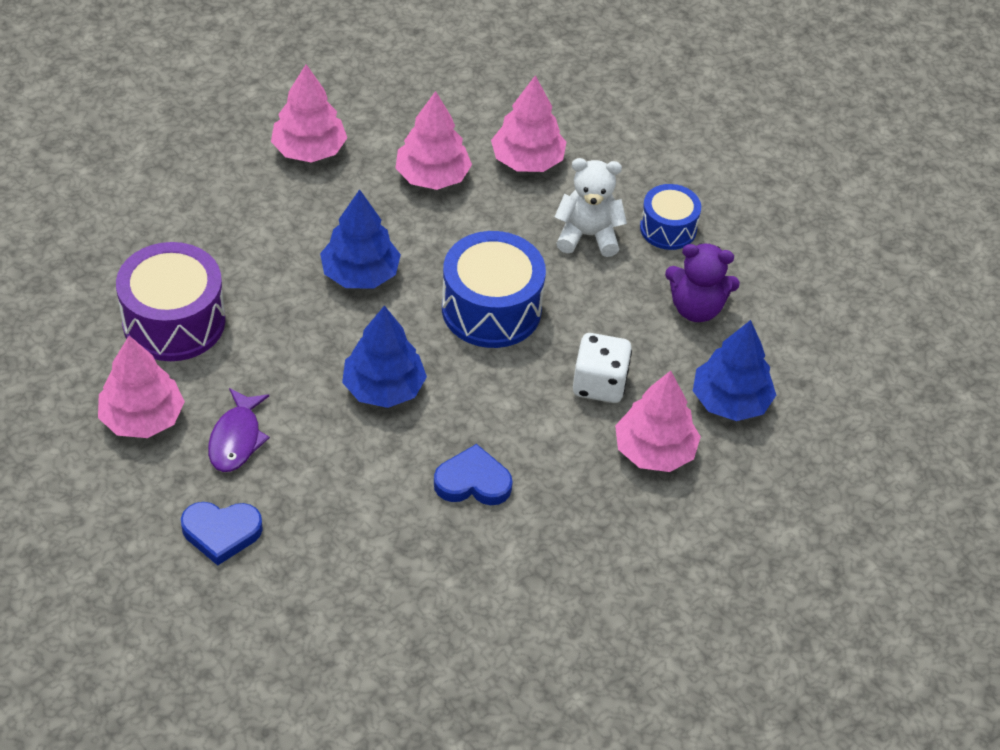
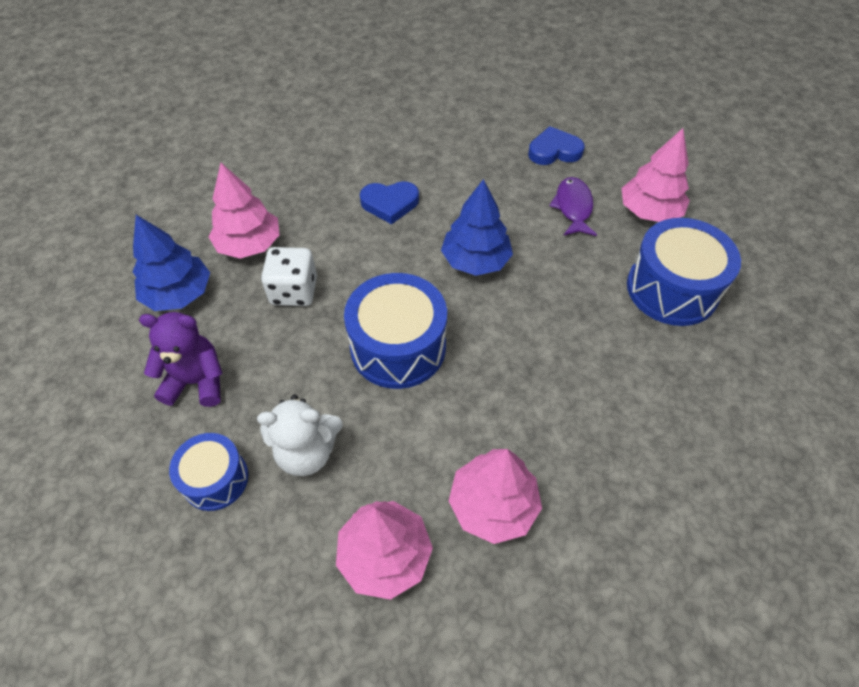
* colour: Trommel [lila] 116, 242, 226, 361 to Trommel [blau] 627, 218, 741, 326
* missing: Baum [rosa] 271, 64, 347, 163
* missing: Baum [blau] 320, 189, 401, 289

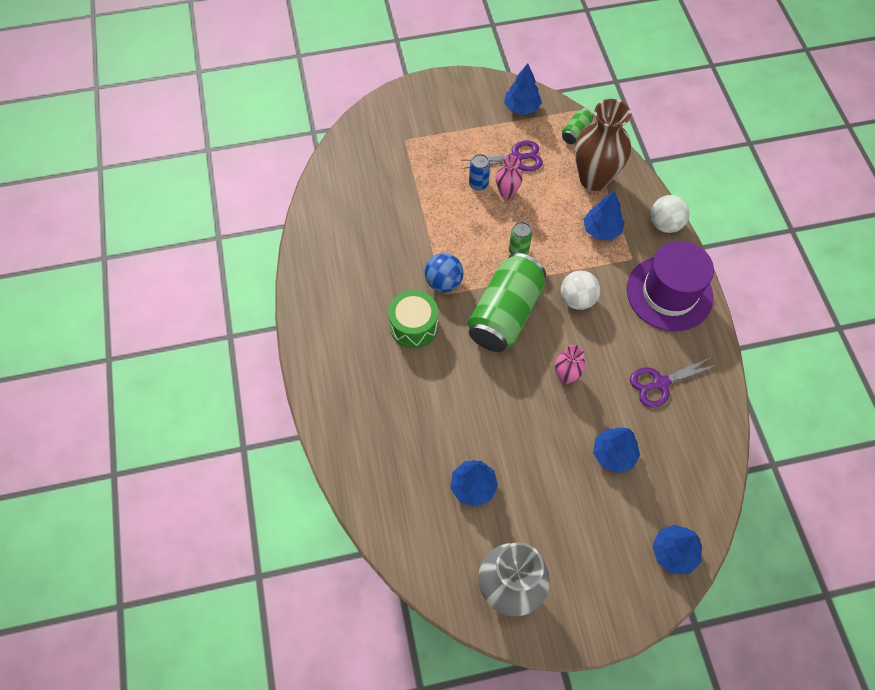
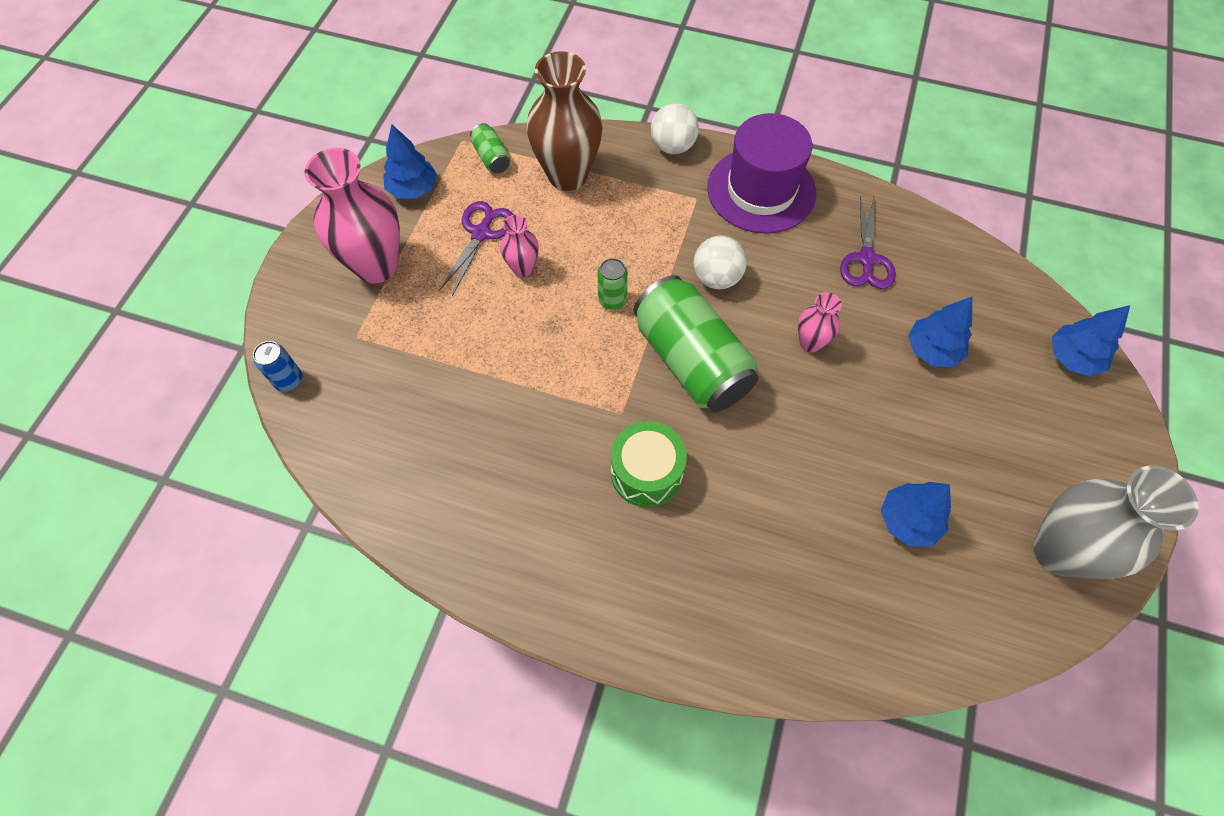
* relocated: Dose [blau] 469, 154, 490, 190 to 253, 341, 302, 392
* appeared: Vase [rosa] 304, 148, 400, 283
* missing: Ball [blau] 425, 253, 464, 292
* missing: Baum [blau] 583, 191, 624, 241

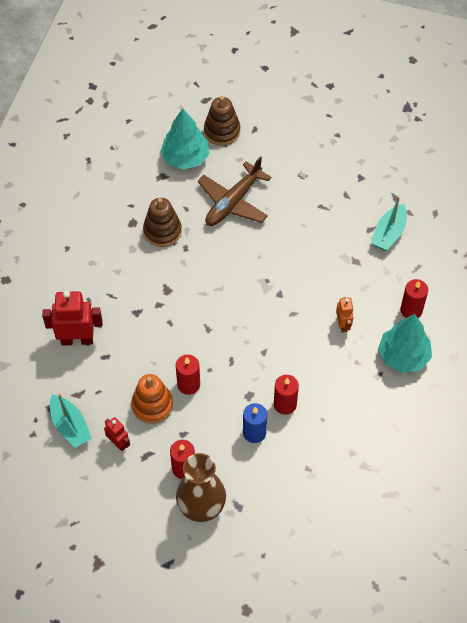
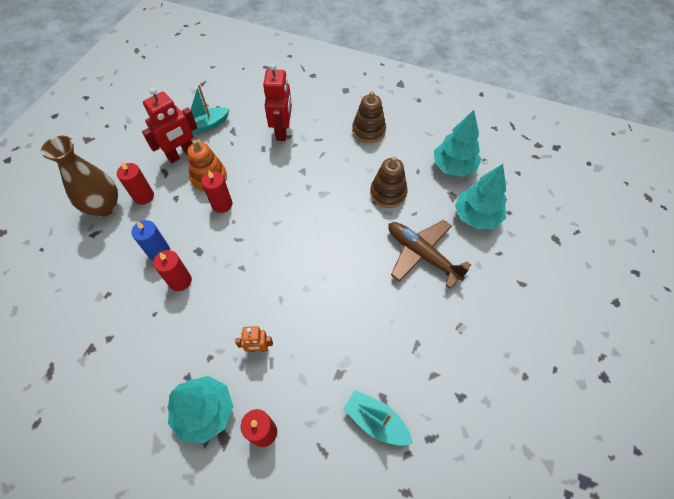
* size: Roboter [rot] 104, 417, 130, 451 = 142, 88, 198, 163 x1.84
* relocated: Stapelspielzeug [braun] 204, 96, 240, 146 to 352, 91, 386, 143
* appeared: Baum [türkis] 434, 110, 481, 177

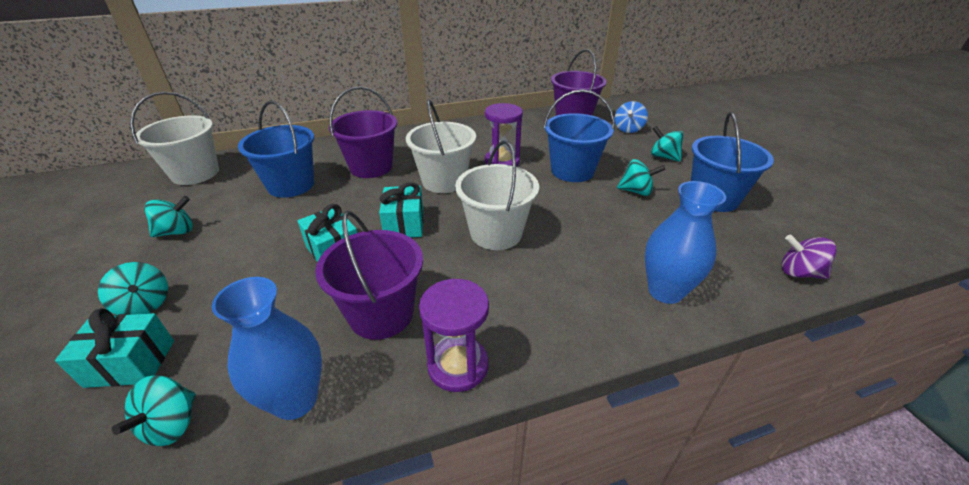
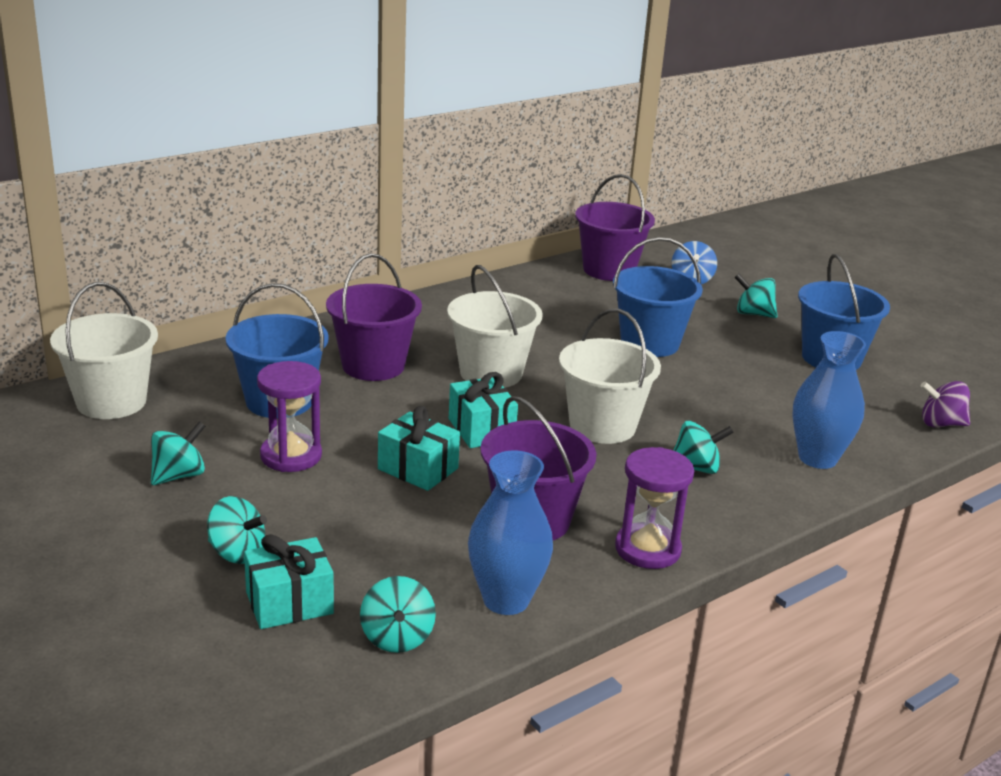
* relocated: Sanduhr [lila] 485, 103, 523, 167 to 257, 361, 322, 472
* relocated: Kreisel [türkis] 617, 159, 665, 196 to 673, 421, 734, 474

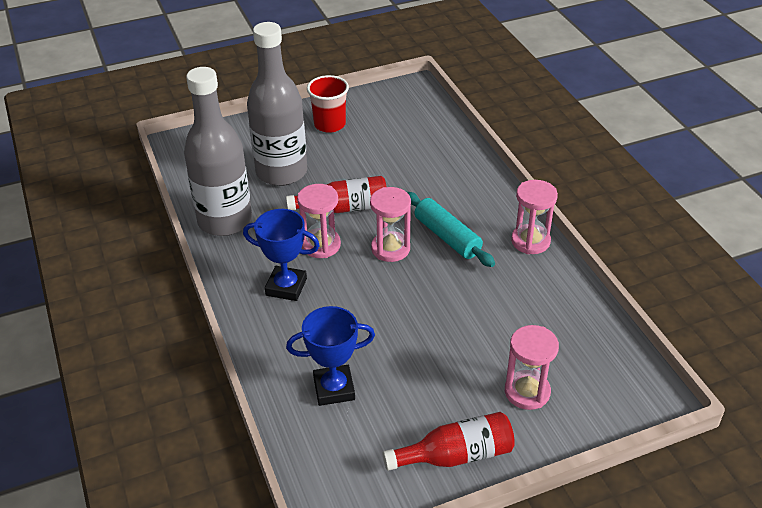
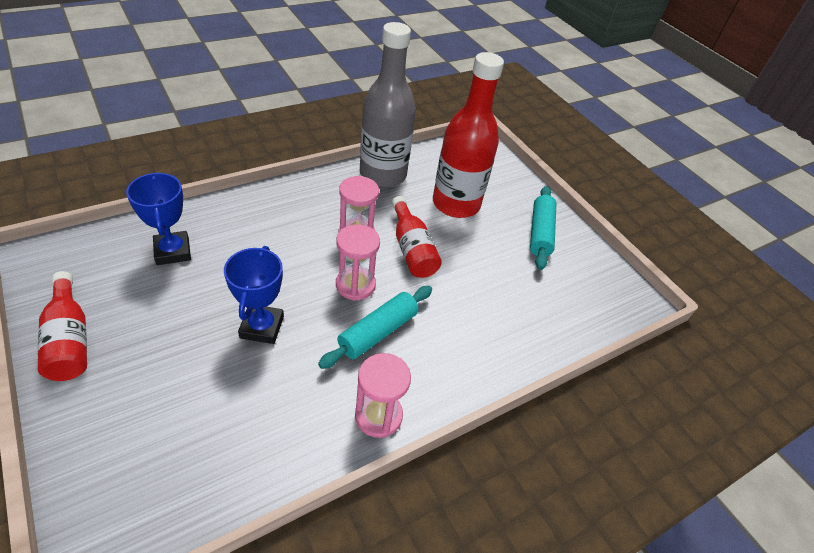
* relocated: Pokal [blau] 243, 209, 320, 301 to 224, 246, 284, 344
* colour: Flasche [grau] 247, 22, 307, 186 to Flasche [rot] 433, 52, 504, 218
* exchanged: Becher [rot] 307, 75, 349, 133 to Nudelholz [türkis] 530, 186, 556, 270
* missing: Sanduhr [rosa] 505, 325, 559, 410

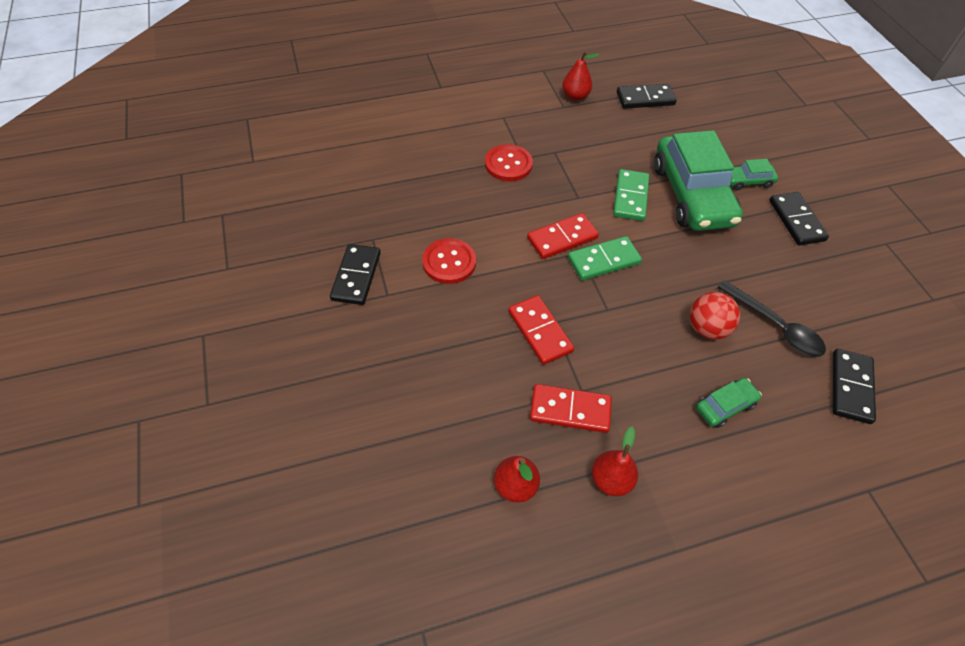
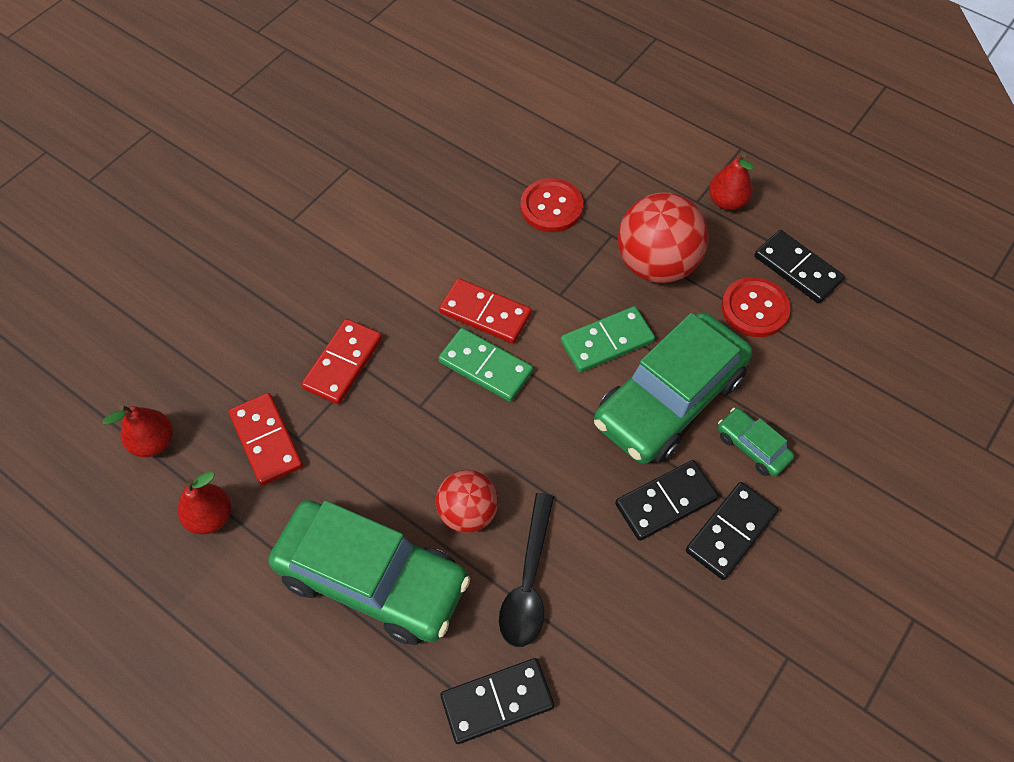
* size: Auto [grün] 696, 378, 762, 428 = 268, 500, 470, 645 x2.30
* relocated: Dominostein [schwarz] 330, 244, 381, 305 to 615, 460, 718, 541
* appeared: Ball [rot] 618, 193, 709, 283
* relocated: Knopf [rot] 422, 238, 476, 284 to 721, 277, 791, 337

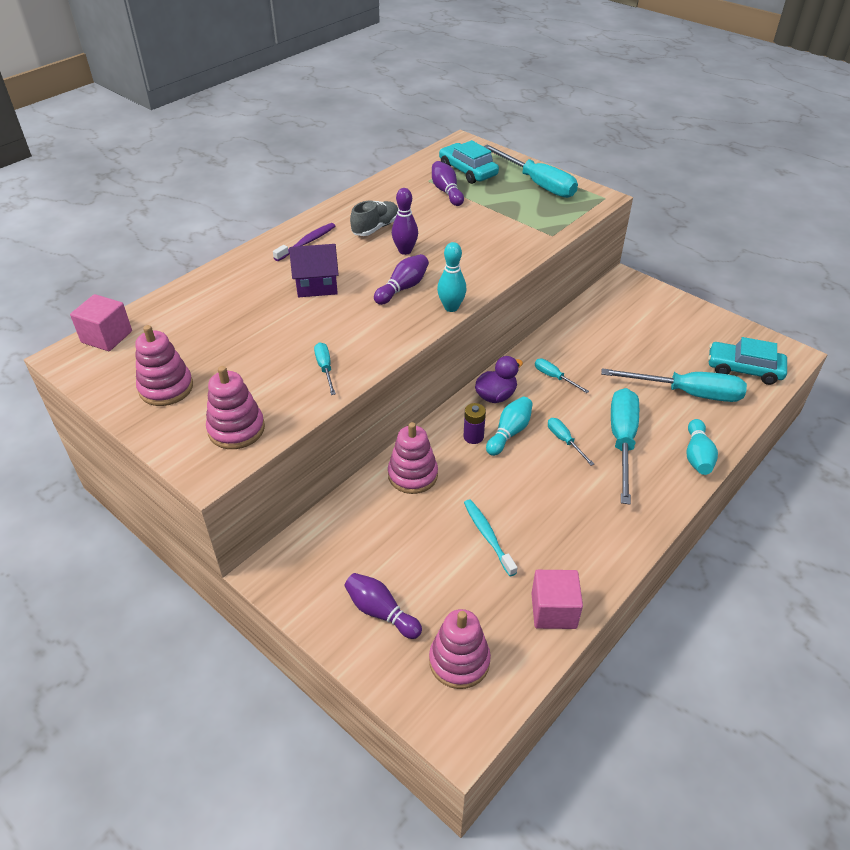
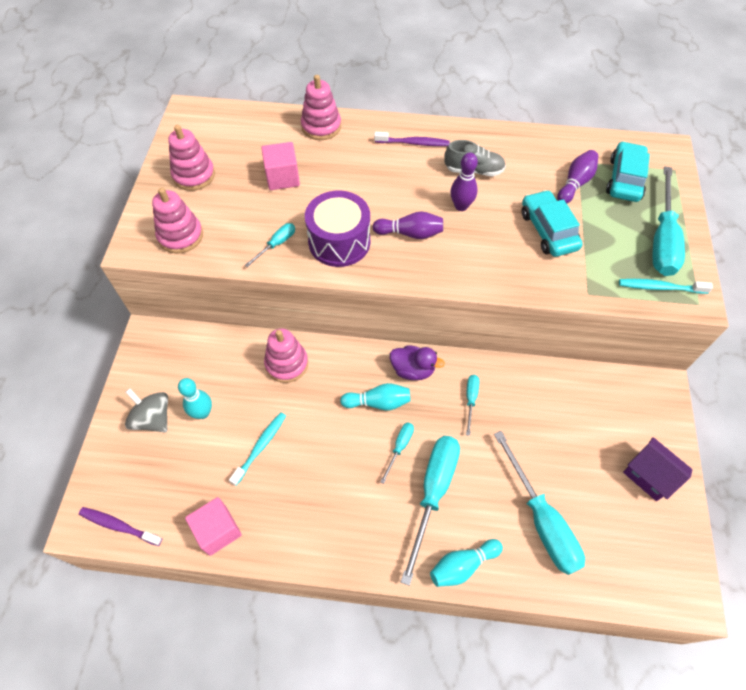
* appeared: Zahnbürste [lila] 79, 507, 162, 546
* exchanged: Bowlingkegel [lila] 344, 573, 422, 639 to Kreisel [grau] 125, 388, 168, 432
* relocated: Bowlingkegel [türkis] 437, 242, 467, 312 to 178, 378, 212, 419
* relocated: Kubus [rosa] 70, 294, 132, 351 to 261, 142, 300, 190
* relocated: Stapelspielzeug [rosa] 429, 609, 491, 689 to 301, 75, 341, 140
* appeared: Trommel [lila] 305, 191, 370, 267
* spun: Schraubenzieher [türkis] 611, 388, 639, 505 = 401, 436, 460, 586 45 degrees counterclockwise
* relocated: Auto [türkis] 708, 337, 787, 385 to 522, 190, 583, 257
* appeared: Zahnbürste [türkis] 619, 279, 713, 294
* relocated: Haus [lila] 289, 244, 339, 297 to 623, 437, 692, 501
* missing: Batterie [lila] 464, 403, 486, 444

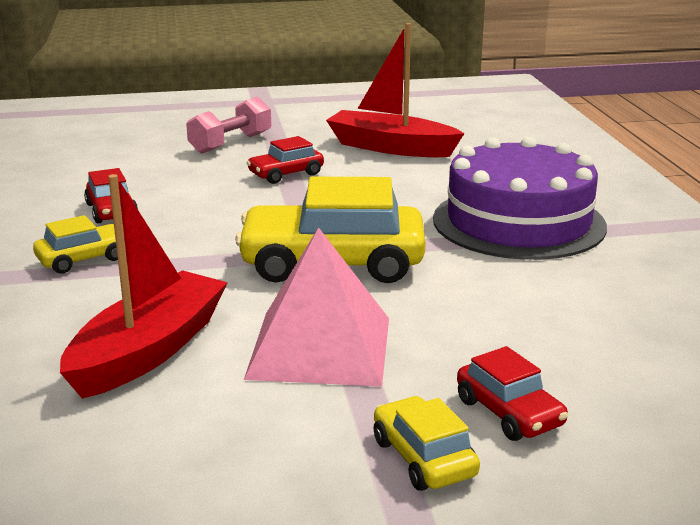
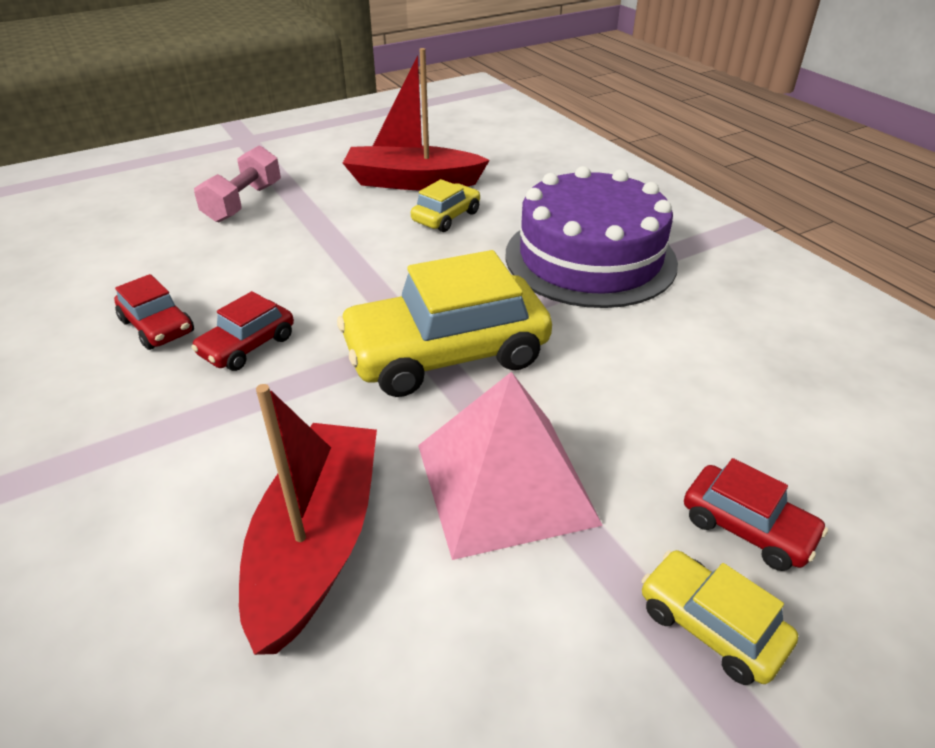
* relocated: Auto [rot] 247, 136, 324, 184 to 191, 291, 294, 371
* relocated: Auto [gelb] 33, 215, 118, 274 to 411, 179, 480, 232

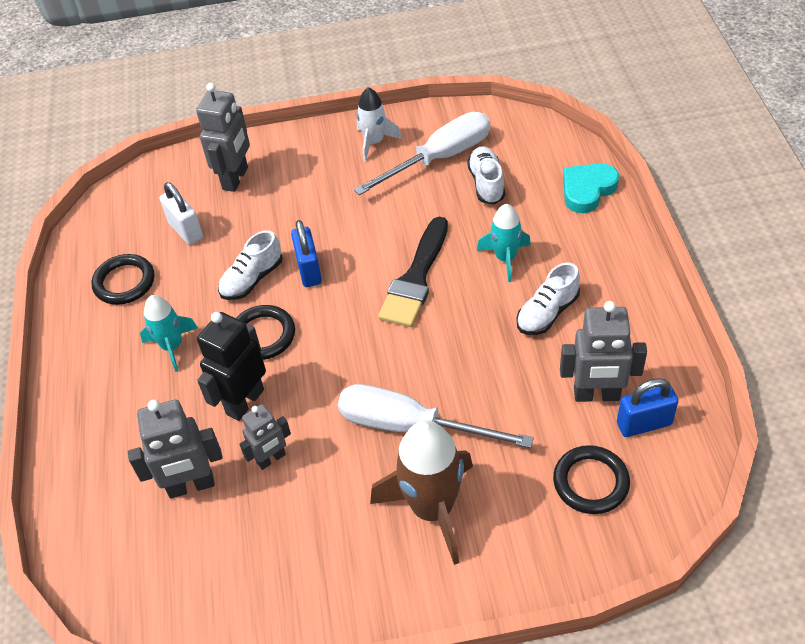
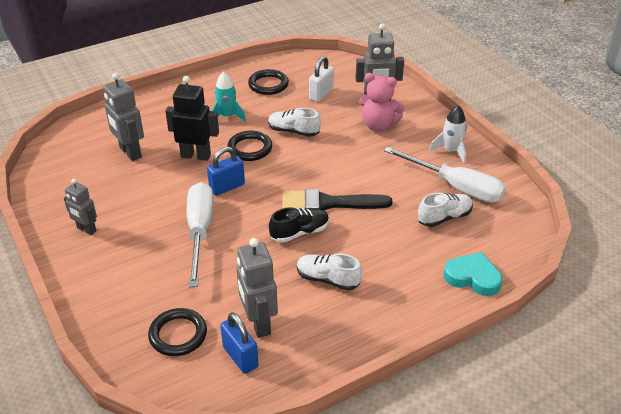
* relocated: Roboter [grau] 239, 404, 291, 470 to 64, 179, 97, 235
* relocated: Vorhängeschloss [blau] 291, 220, 322, 287 to 207, 147, 245, 196
* appeared: Schuh [schwarz] 269, 207, 329, 242
* appeared: Teddybär [rosa] 359, 73, 405, 131
* missing: Rakete [braun] 370, 420, 473, 565
* missing: Rakete [türkis] 477, 204, 531, 282

